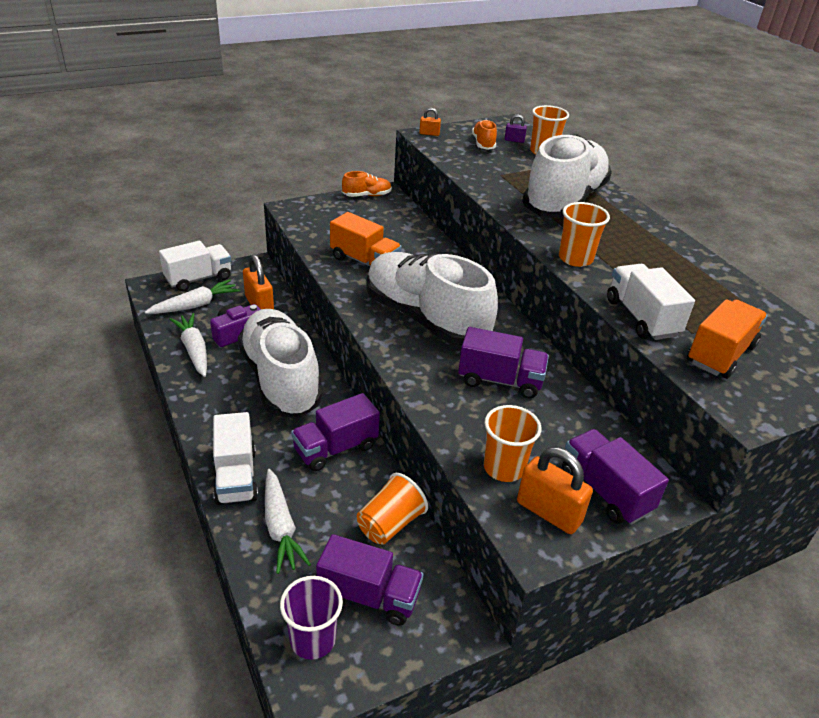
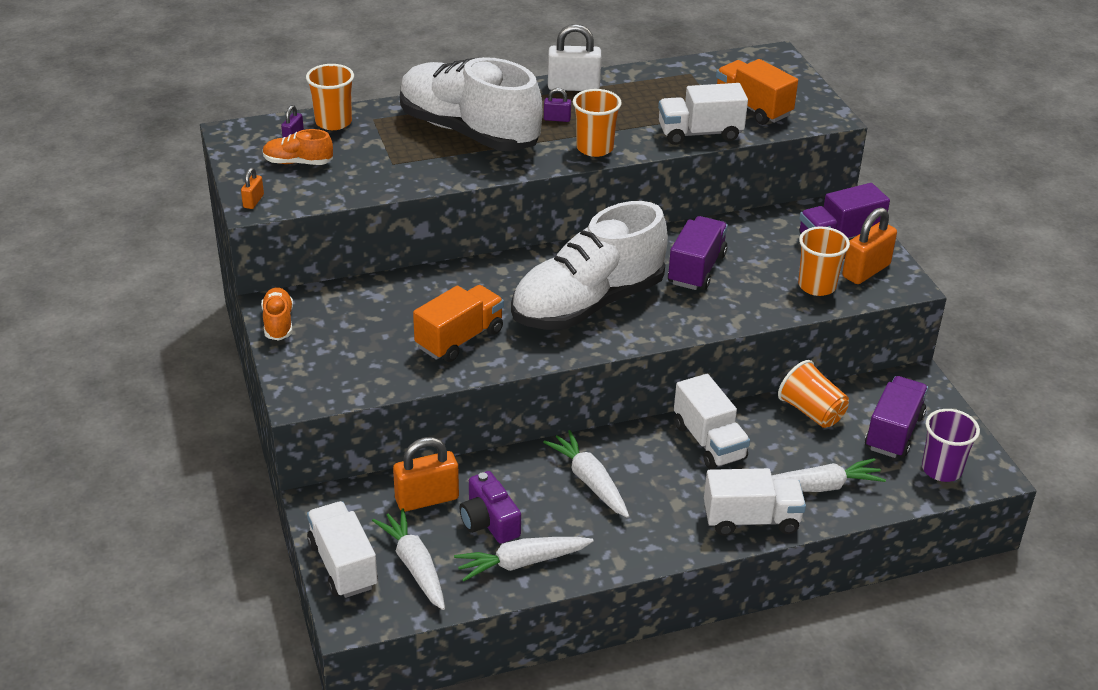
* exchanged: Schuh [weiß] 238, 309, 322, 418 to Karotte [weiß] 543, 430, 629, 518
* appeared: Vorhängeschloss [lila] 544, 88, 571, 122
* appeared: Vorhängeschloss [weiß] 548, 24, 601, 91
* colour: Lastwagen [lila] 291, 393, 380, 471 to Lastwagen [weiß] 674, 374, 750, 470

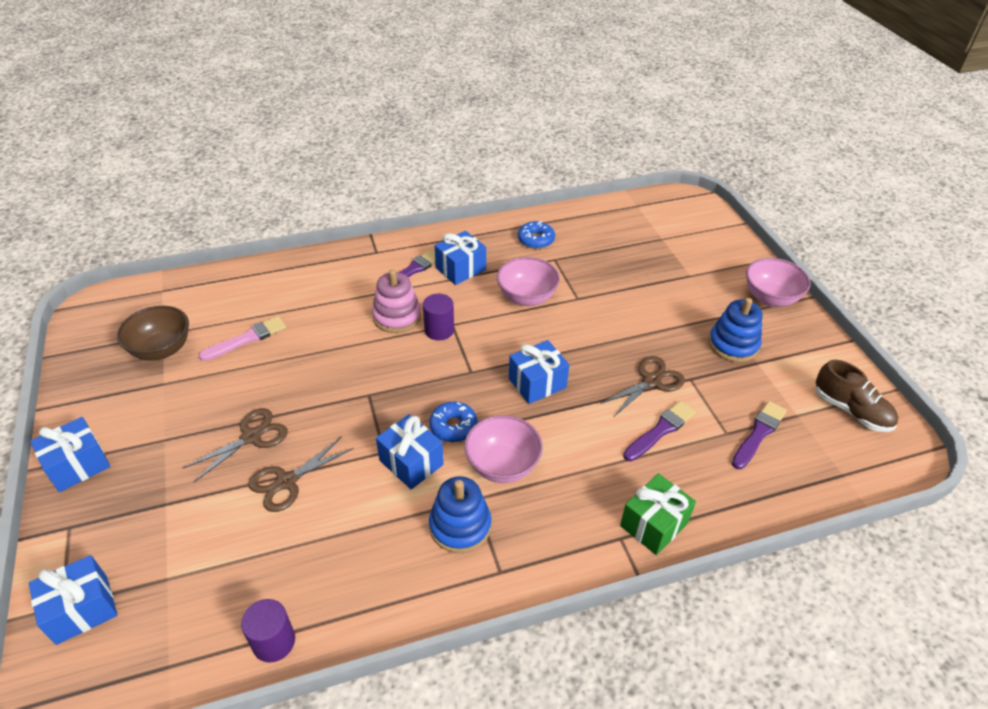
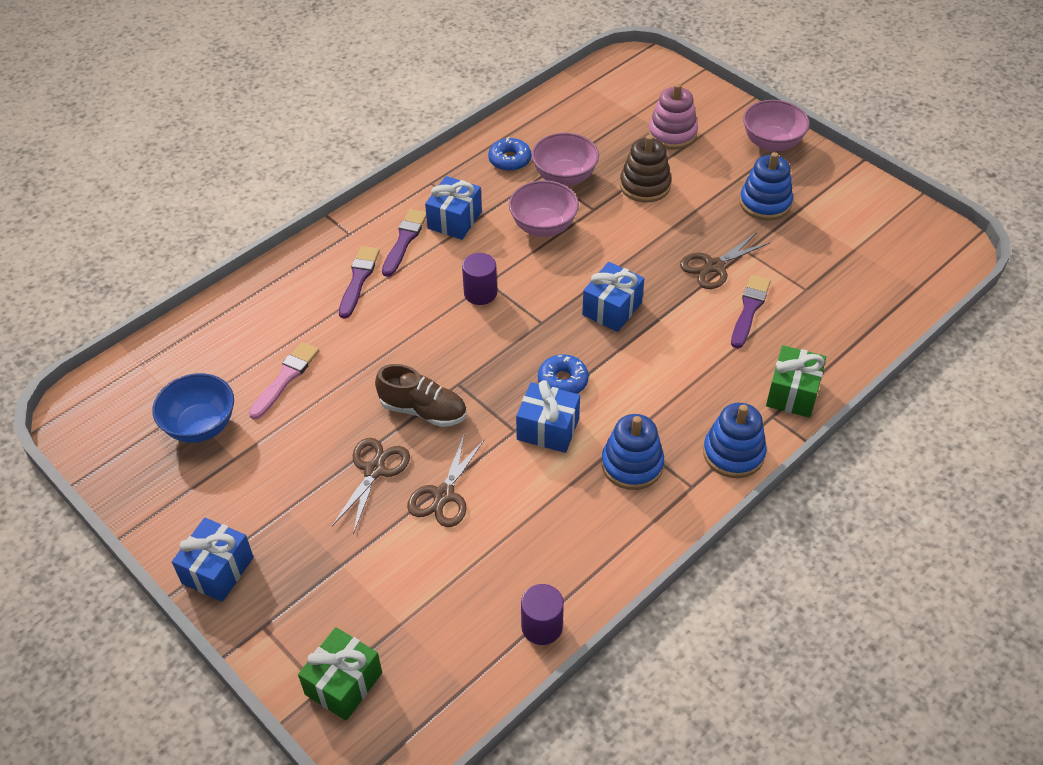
* colour: Schüssel [braun] 117, 306, 189, 361 to Schüssel [blau] 152, 373, 234, 443
* colour: Geschenk [blau] 29, 555, 117, 645 to Geschenk [grün] 298, 627, 382, 721
* relocated: Pinsel [lila] 732, 401, 787, 469 to 339, 246, 380, 319
* relocated: Schuh [braun] 816, 360, 899, 432 to 375, 364, 467, 427
* relocated: Schüssel [rosa] 464, 415, 543, 483 to 532, 133, 599, 186
* appeared: Stapelspielzeug [braun] 620, 135, 672, 203
* relocated: Stapelspielzeug [rosa] 372, 269, 421, 333 to 648, 83, 698, 150
* spun: Schere [braun] 600, 356, 685, 416 = 680, 232, 770, 289 150 degrees counterclockwise
* appeared: Stapelspielzeug [blau] 703, 403, 767, 478

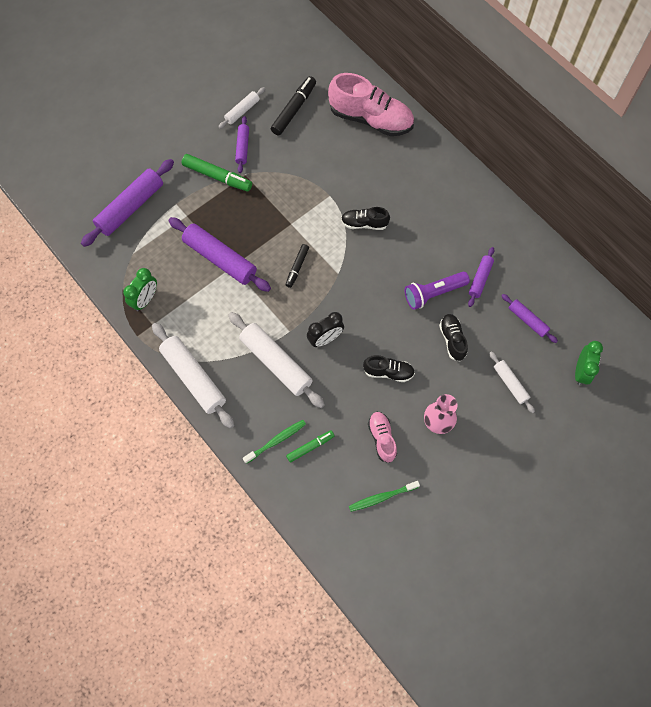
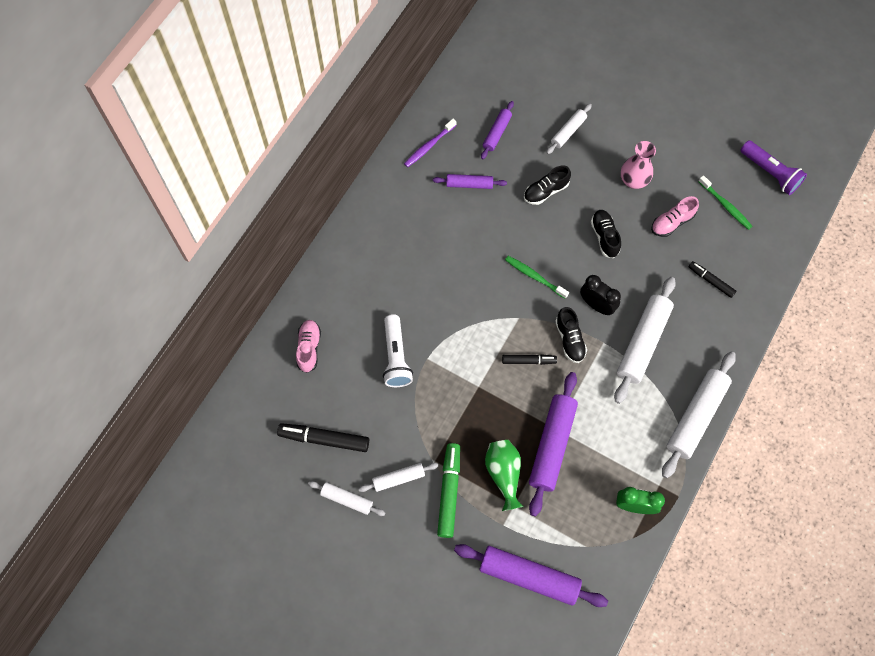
* size: Schuh [rosa] 328, 73, 414, 136 = 296, 320, 321, 373 x0.51
* colour: Nudelholz [lila] 235, 116, 249, 173 to Nudelholz [weiß] 358, 463, 438, 492
* appeared: Taschenlampe [weiß] 383, 314, 413, 387
* appeared: Zahnbürste [lila] 404, 119, 456, 167
* appeared: Vase [grün] 485, 440, 524, 511
* relocated: Zahnbürste [grün] 243, 420, 306, 464 to 505, 256, 569, 299
* relocated: Schuh [schwarz] 341, 207, 390, 230 to 555, 307, 587, 363
* colour: Filzstift [grün] 286, 430, 334, 463 to Filzstift [schwarz] 689, 261, 737, 298
* relocated: Taschenlampe [lila] 405, 272, 470, 310 to 740, 140, 807, 195
* missing: Wecker [grün] 575, 341, 603, 385

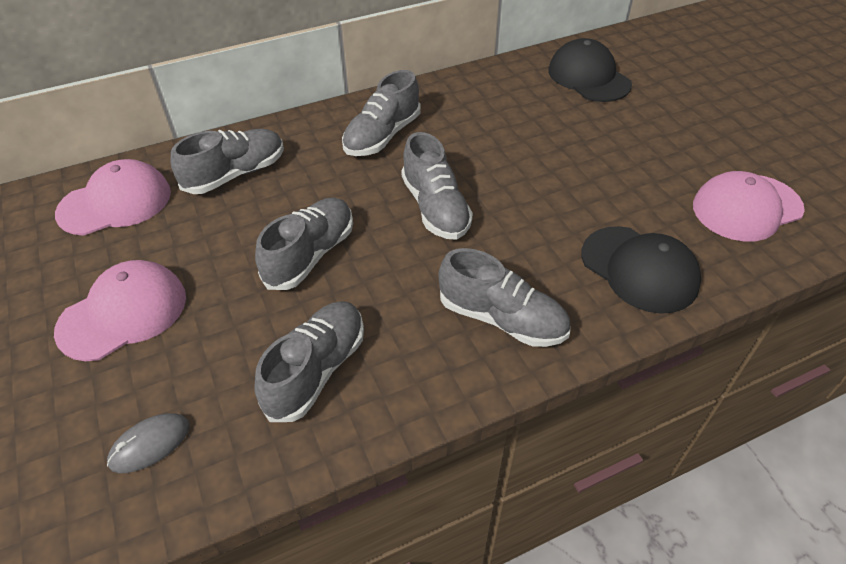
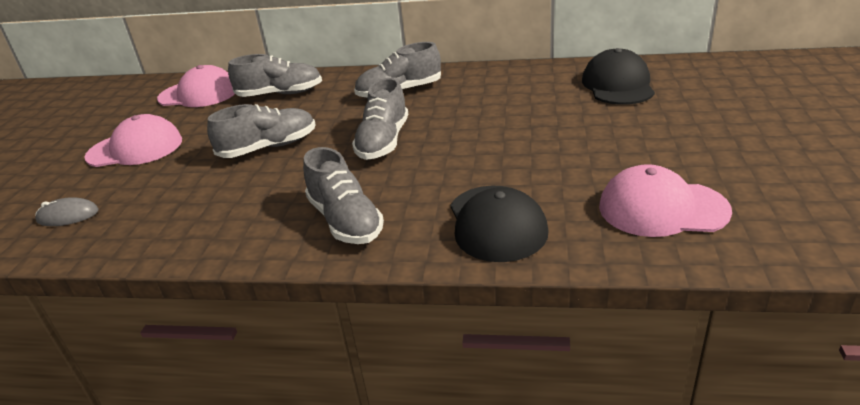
* missing: Schuh [grau] 254, 301, 364, 422

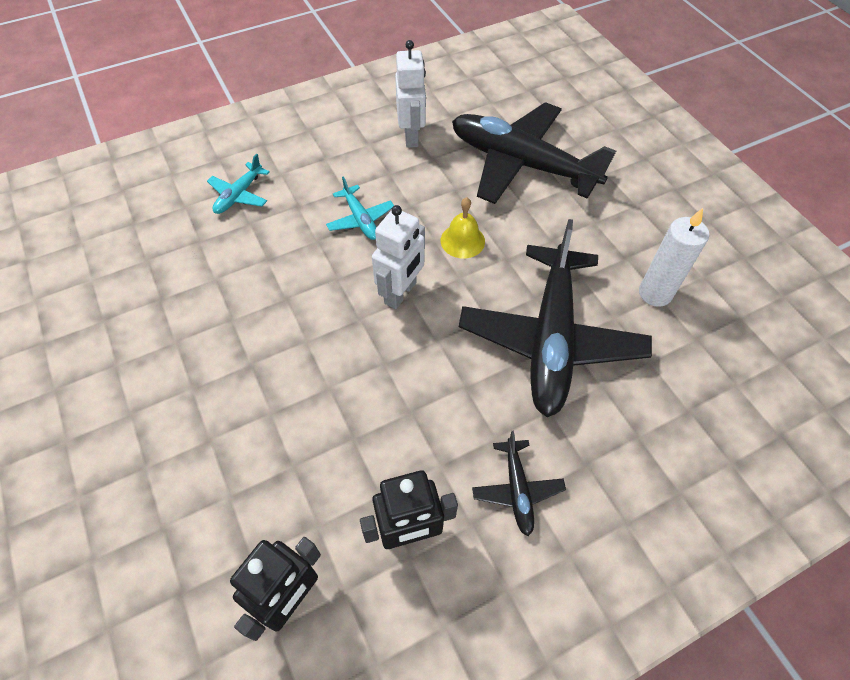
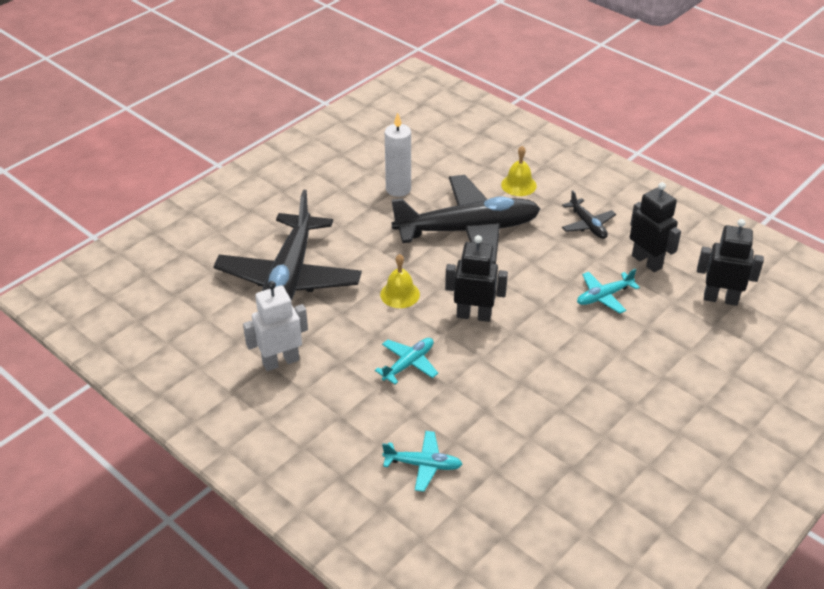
* colour: Roboter [weiß] 372, 205, 425, 309 to Roboter [schwarz] 445, 235, 508, 322
* appeared: Glocke [gelb] 501, 146, 537, 196
* spun: Flugzeug [schwarz] 472, 431, 566, 536 = 562, 190, 616, 239 90 degrees clockwise
* appeared: Flugzeug [türkis] 577, 269, 640, 313

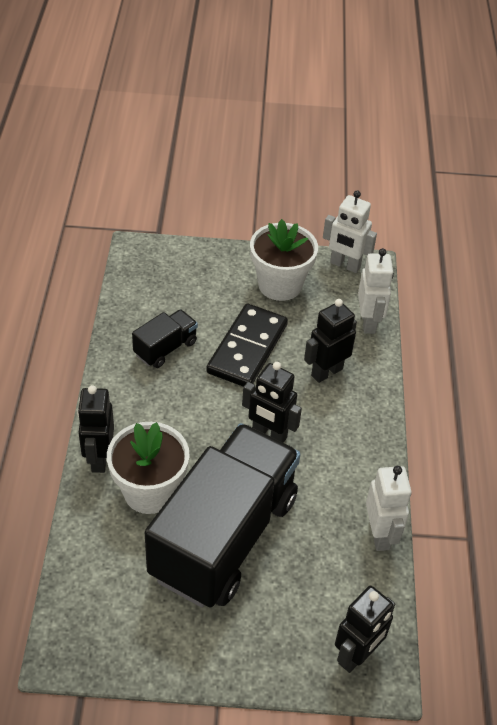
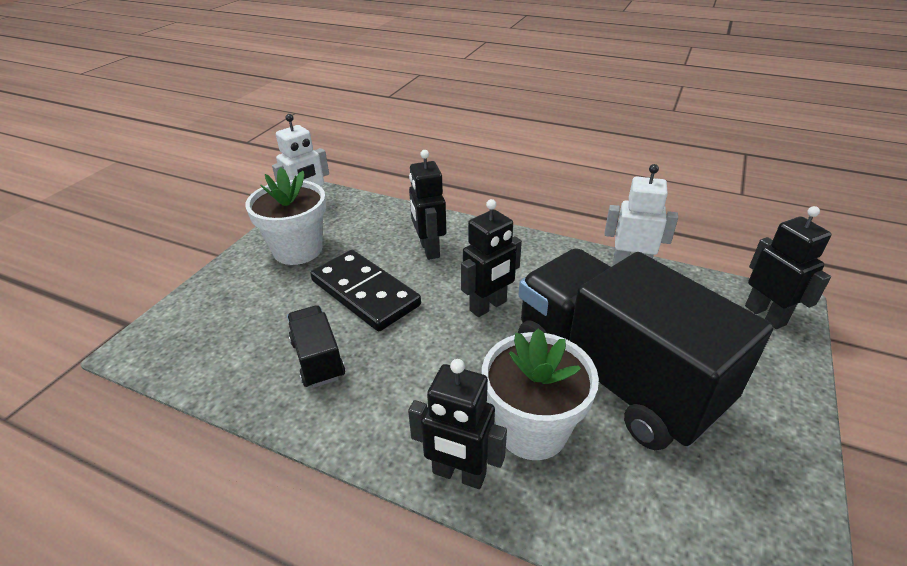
* missing: Roboter [weiß] 358, 248, 394, 334

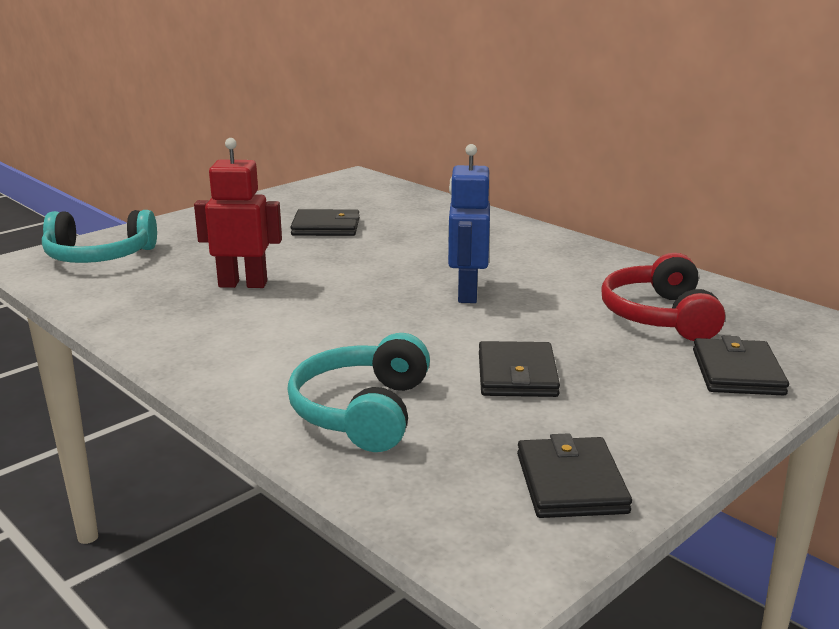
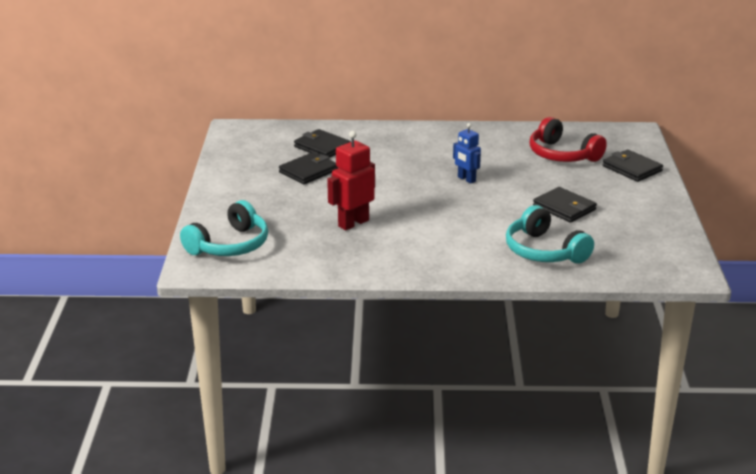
* relocated: Geldbörse [schwarz] 517, 433, 632, 518 to 294, 129, 351, 157
* size: Roboter [blau] 448, 144, 490, 303 = 453, 123, 481, 183 x0.65

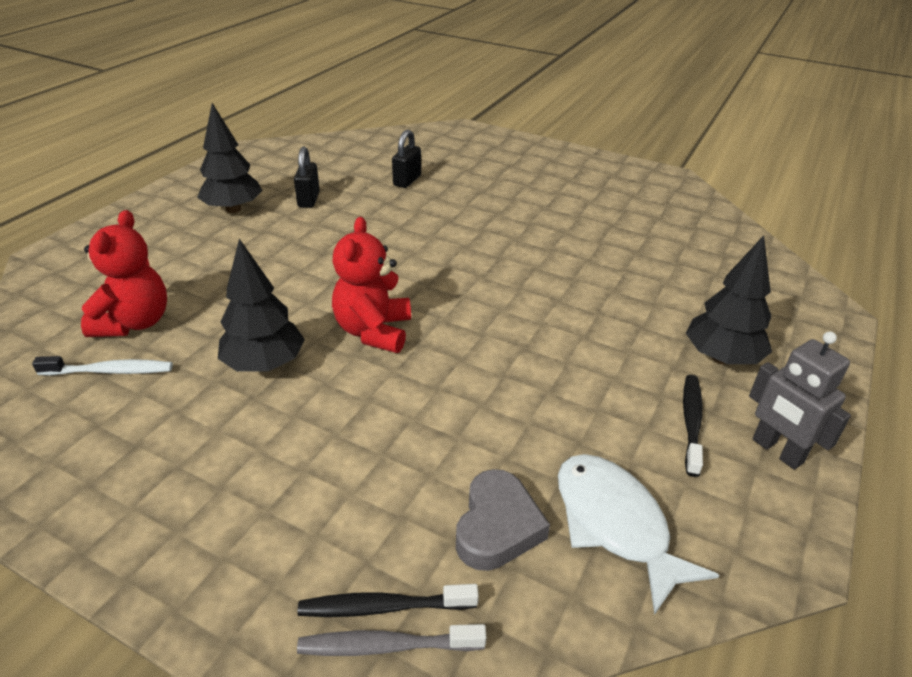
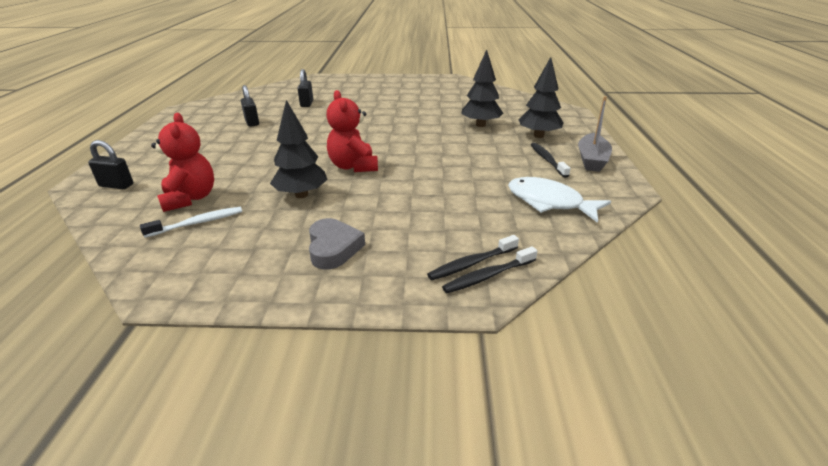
* appeared: Vorhängeschloss [schwarz] 88, 140, 133, 189
* relocated: Herz [grau] 456, 469, 550, 571 to 309, 218, 365, 269
* colour: Zahnbürste [grau] 297, 624, 486, 656 to Zahnbürste [schwarz] 442, 246, 537, 293
* relocated: Baum [schwarz] 197, 103, 263, 213 to 461, 50, 503, 127
* exchanged: Roboter [grau] 749, 332, 851, 470 to Boot [grau] 578, 96, 612, 172

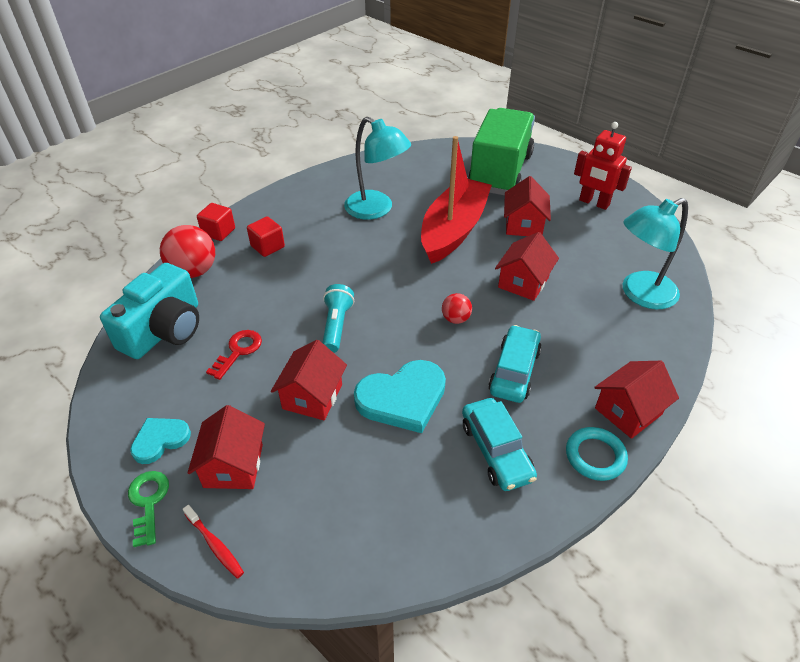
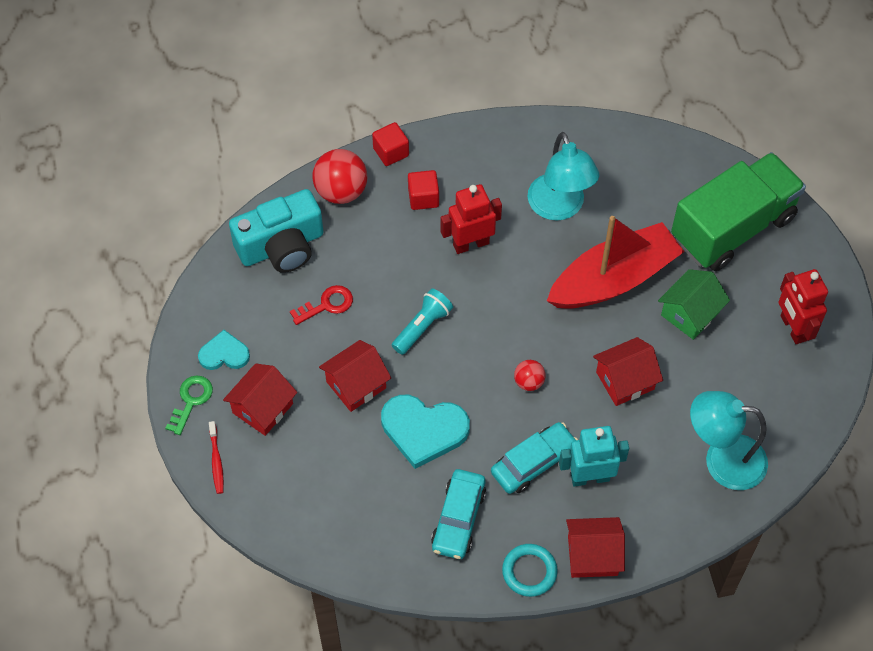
* appeared: Roboter [rot] 441, 184, 502, 254
* appeared: Roboter [türkis] 559, 426, 629, 487
* colour: Haus [rot] 504, 176, 551, 236 to Haus [grün] 658, 269, 730, 340

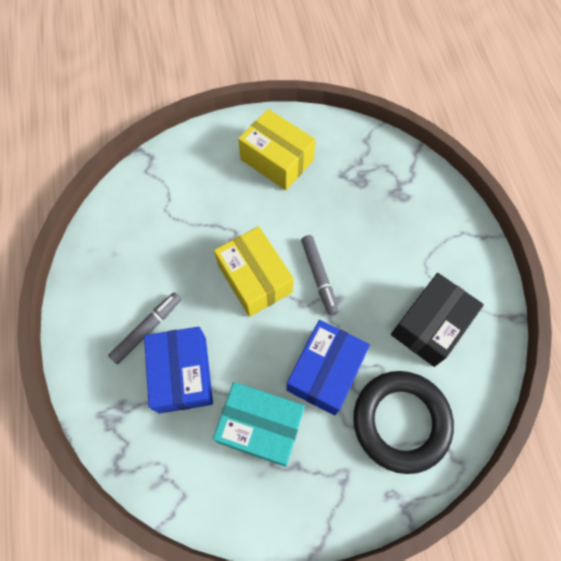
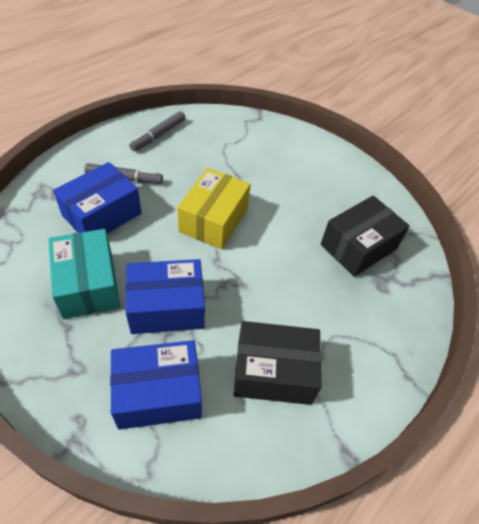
* exchanged: Ring [schwarz] 353, 371, 454, 474 to Schachtel [blau] 110, 340, 202, 430
* relocated: Filzstift [grau] 301, 235, 338, 315 to 129, 111, 186, 151
* appeared: Schachtel [schwarz] 321, 195, 410, 277
* missing: Schachtel [gelb] 238, 109, 316, 190

